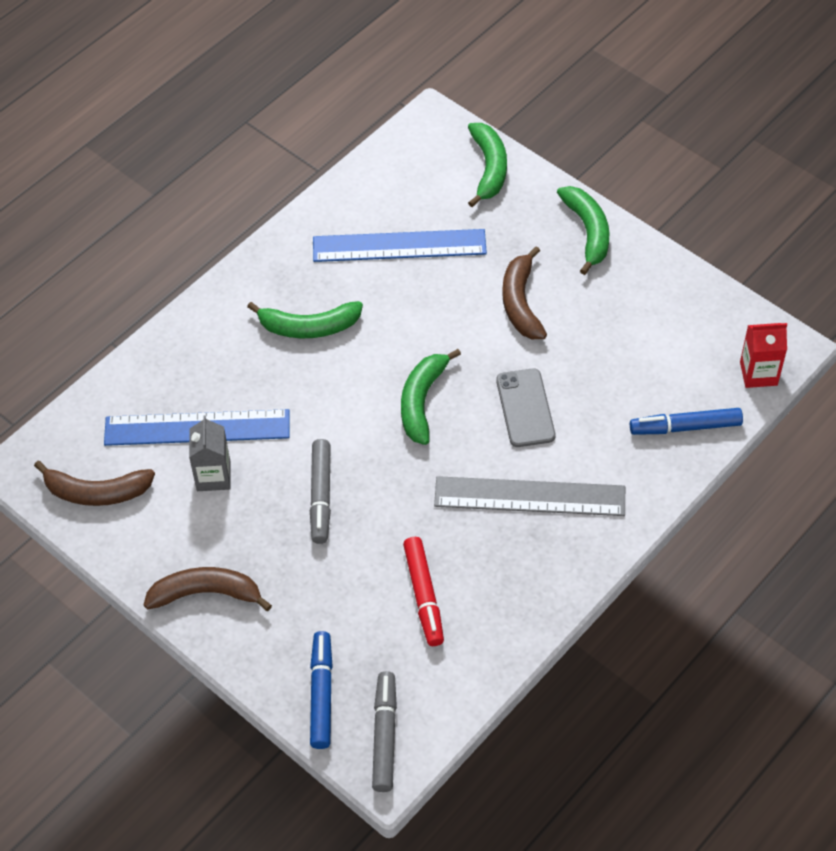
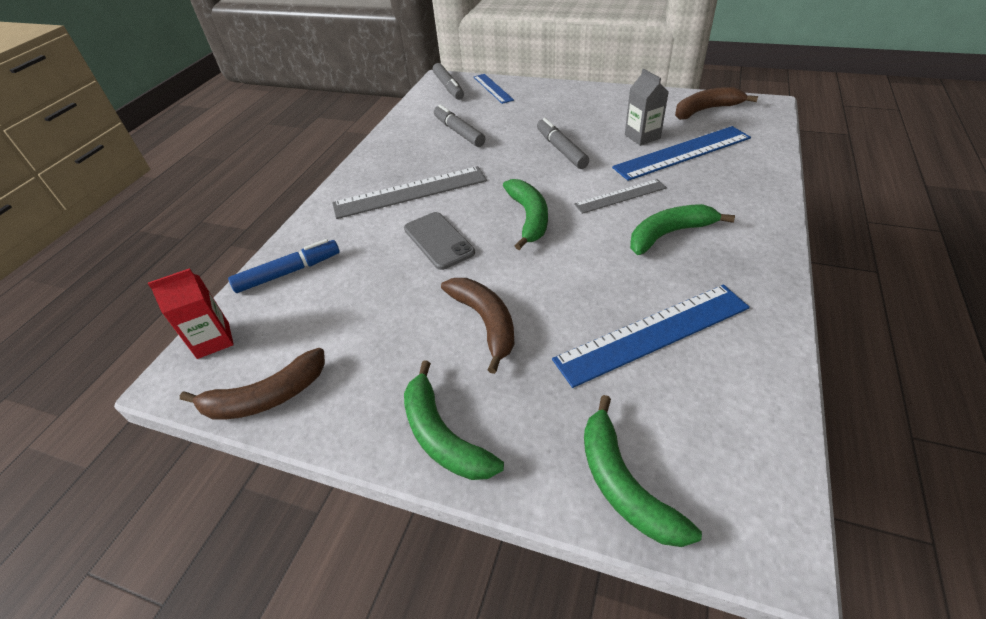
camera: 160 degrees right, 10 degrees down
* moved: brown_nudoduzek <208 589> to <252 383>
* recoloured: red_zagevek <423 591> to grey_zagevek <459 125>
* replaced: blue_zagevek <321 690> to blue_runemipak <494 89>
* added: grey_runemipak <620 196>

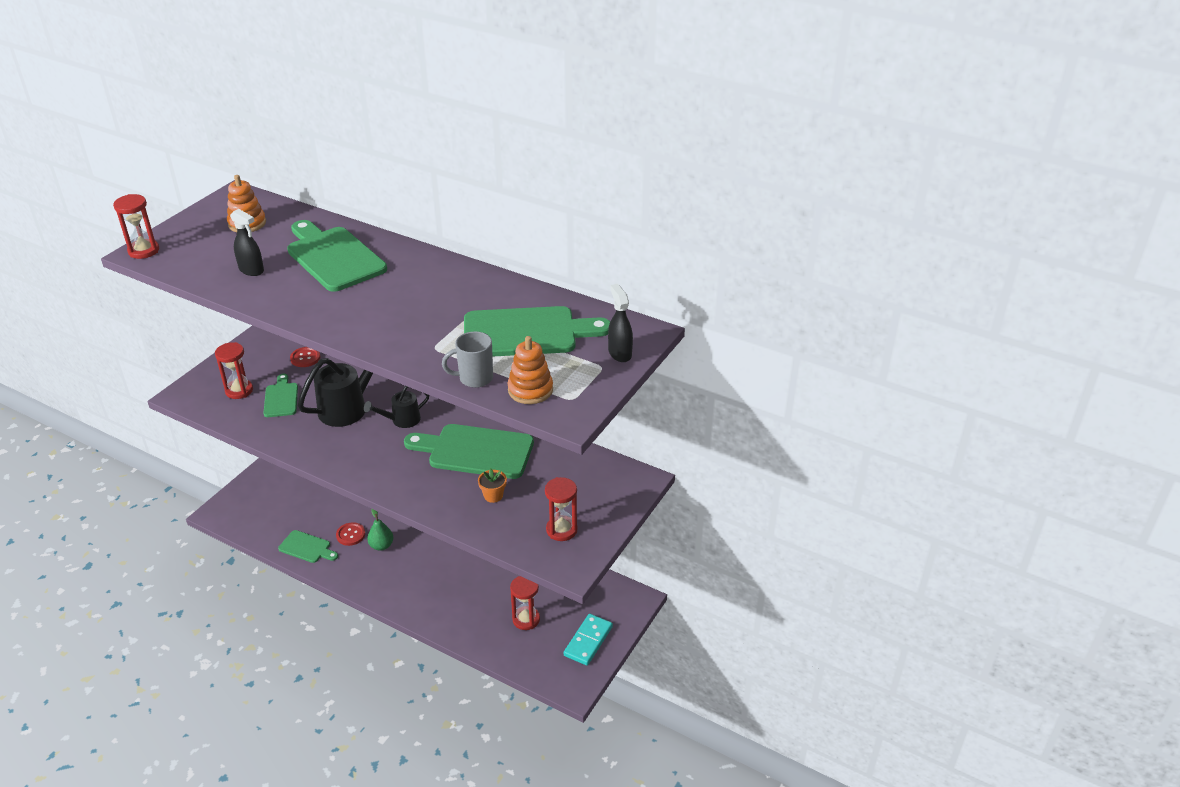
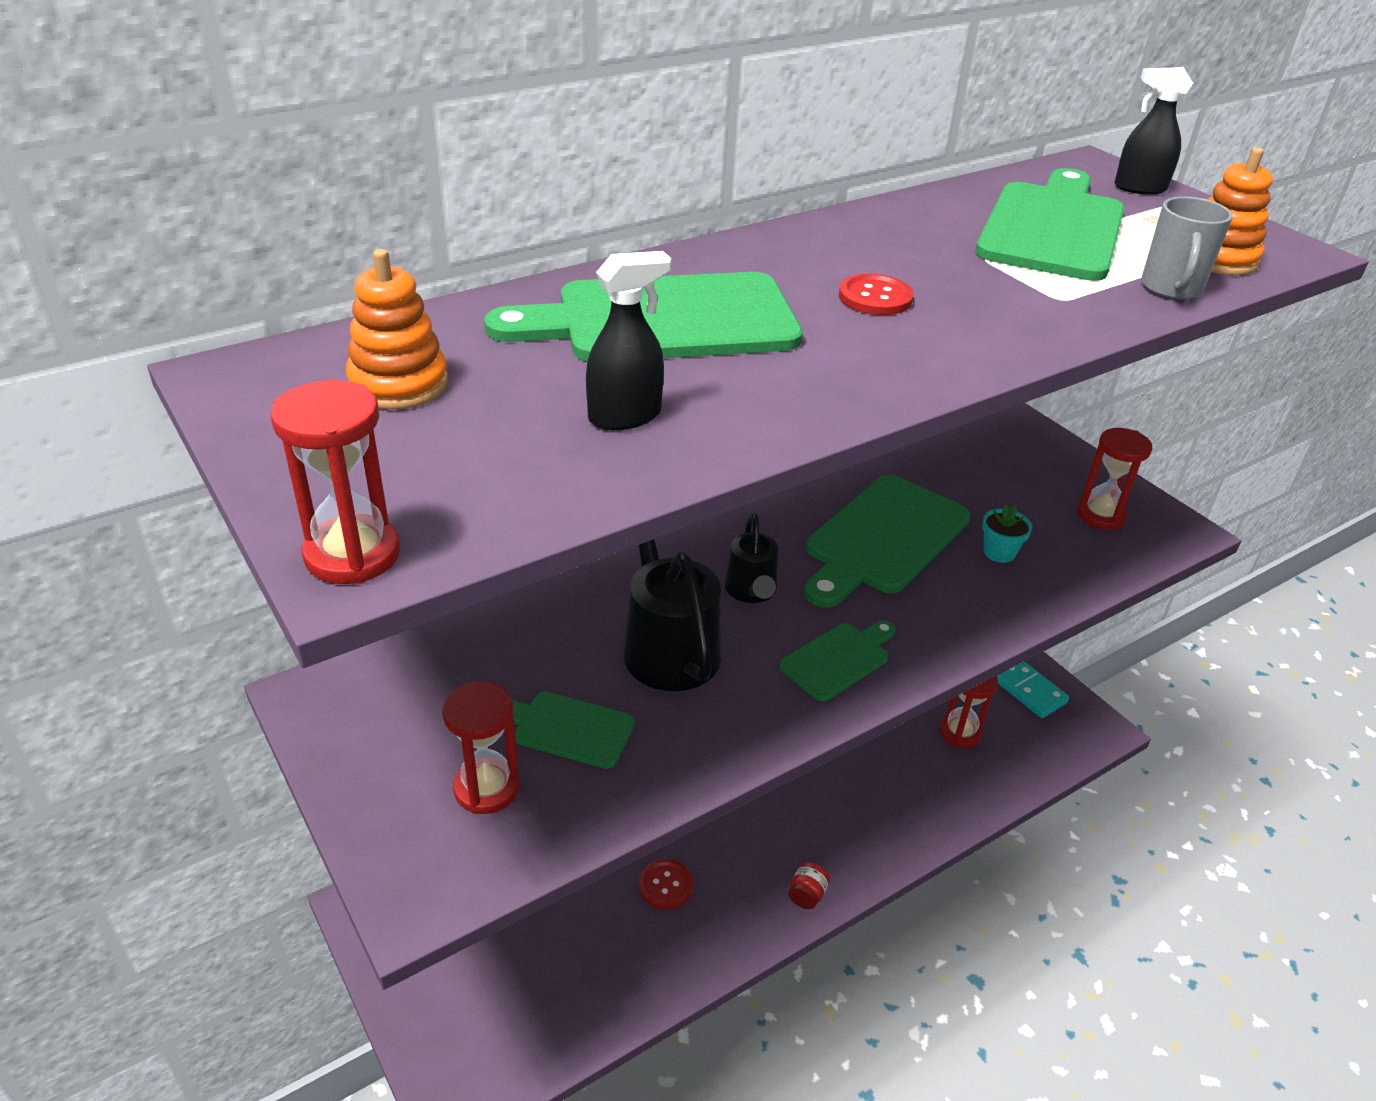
camera: 65 degrees left, 0 degrees up
* moved: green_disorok <308 546> to <837 660>
* added: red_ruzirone <809 885>
* moved: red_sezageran <305 357> to <876 294>
* recoloured: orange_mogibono <492 485> to turquoise_mogibono <1007 533>
* removed: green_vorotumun <380 530>

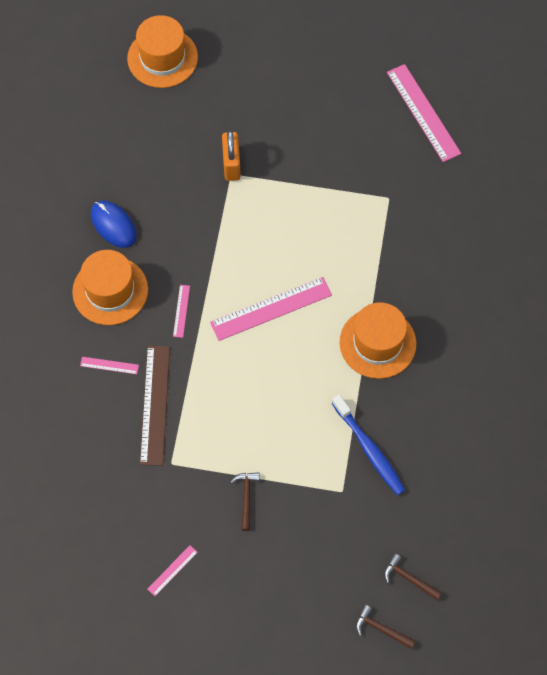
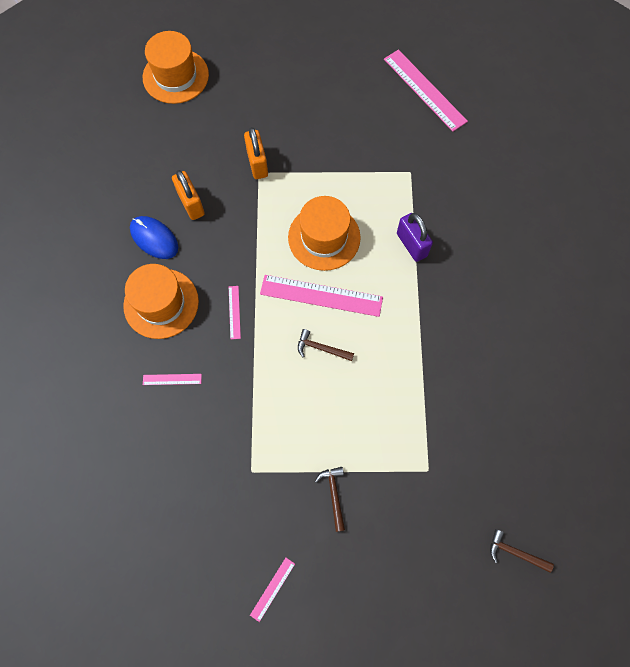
camera: 10 degrees left, 5 degrees up
* added: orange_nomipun <188 195>
* turned: pink_runemipak <271 309> = <321 296> 45 degrees clockwise
* moved: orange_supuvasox <378 340> to <324 233>
* moved: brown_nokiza <385 627> to <326 345>
* added: purple_nomipun <415 237>
* removed: brown_runemipak <155 406>
* removed: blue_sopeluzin <368 444>

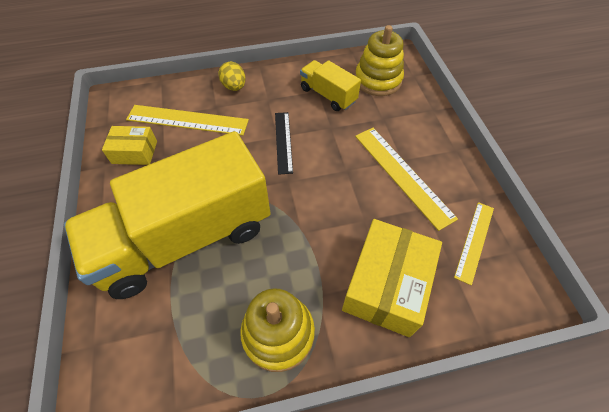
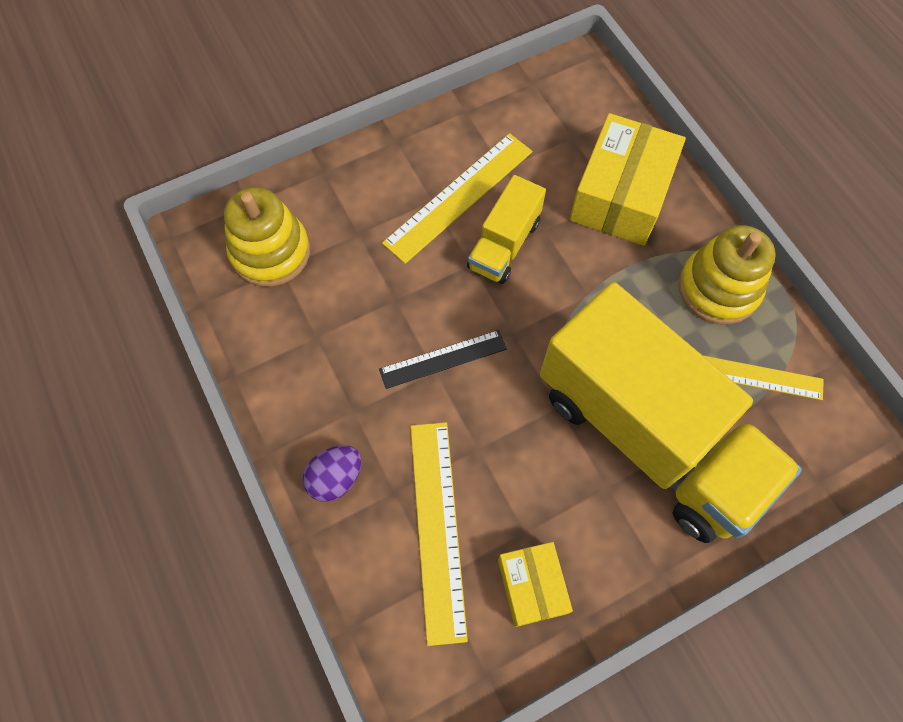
camera: 105 degrees left, 10 degrees up
* recoloured: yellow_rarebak <231 76> to purple_rarebak <332 473>
* moved: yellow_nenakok <330 85> to <506 229>
* turned: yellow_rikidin <392 278> = <627 179> 75 degrees counterclockwise
* moved: yellow_runemipak <474 243> to <764 378>

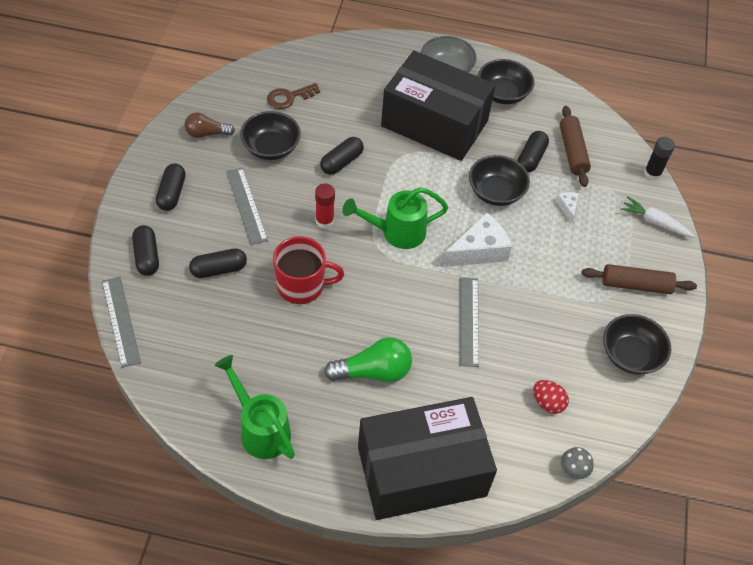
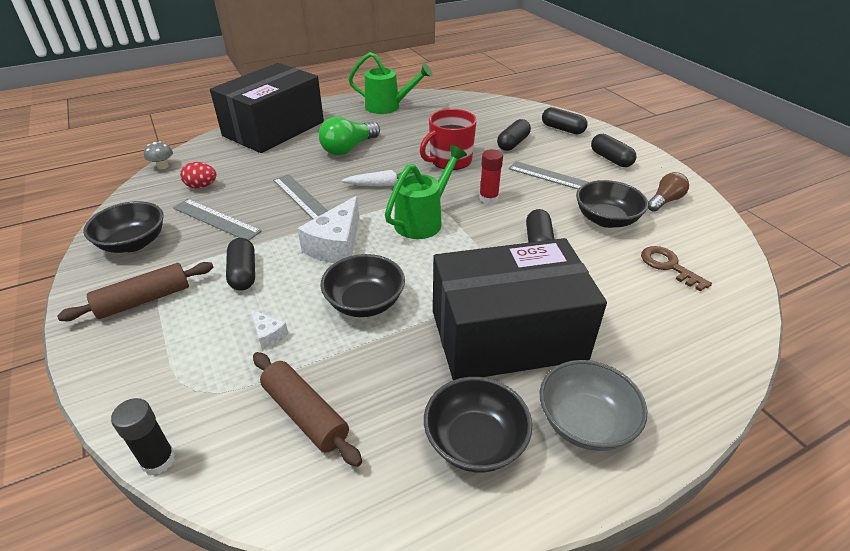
camera: 145 degrees right, 15 degrees down
* moved: grey_runemipak <121 322> to <217 219>
* moved: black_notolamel <533 152> to <240 264>
* moved: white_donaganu <657 216> to <378 178>
* turned: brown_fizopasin <293 96> = <676 269> 60 degrees counterclockwise

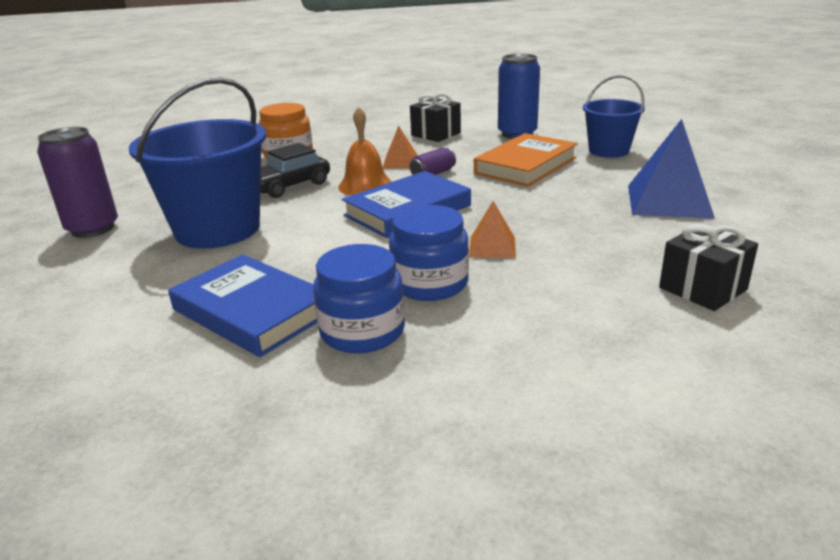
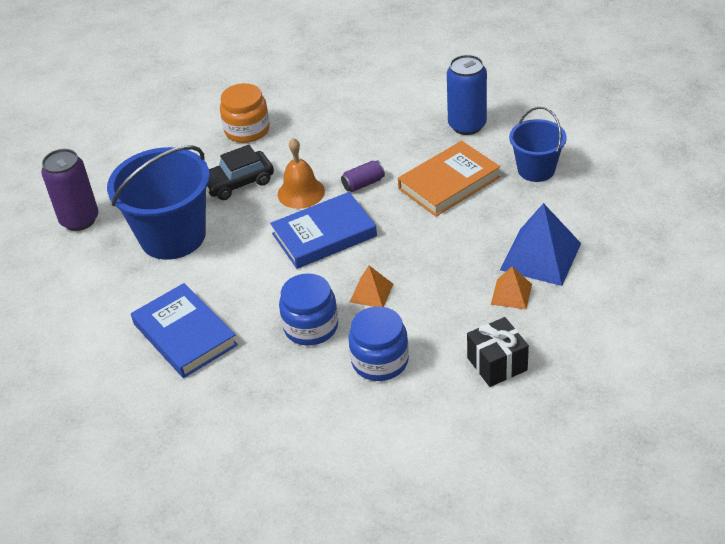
camera: 15 degrees right, 15 degrees up
* moved: blue_ruzirone <359 298> to <379 343>
* moved: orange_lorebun <400 147> to <511 288>
* removed: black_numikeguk <435 117>

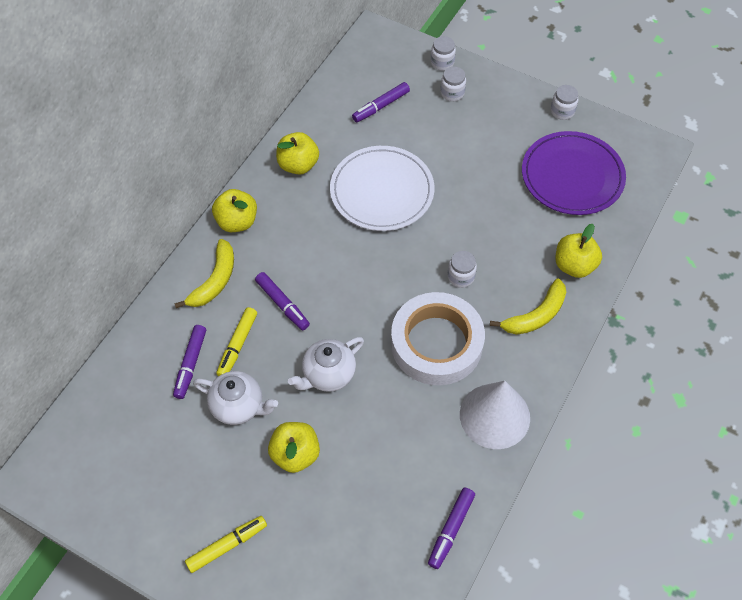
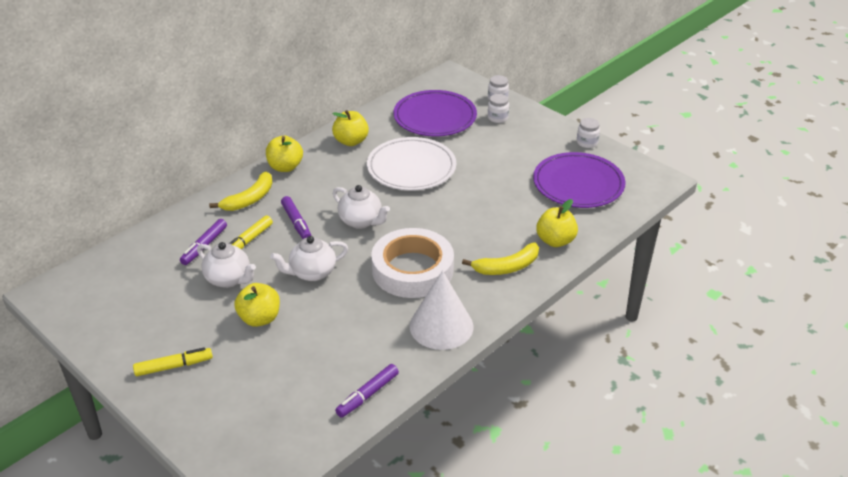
camera: 15 degrees right, 20 degrees down
* added: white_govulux <361 207>
* replaced: purple_zagevek <381 102> to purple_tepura <435 113>
* removed: white_ruzirone <462 269>

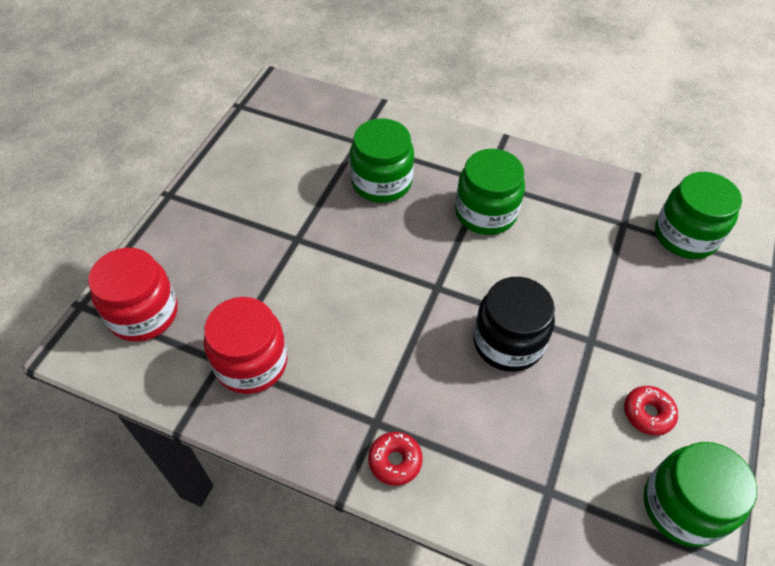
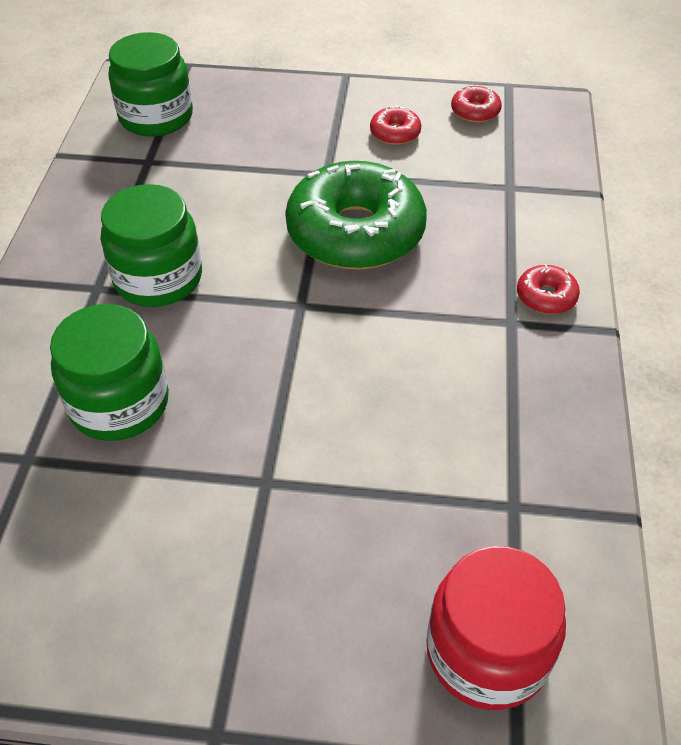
camera: 105 degrees left, 5 degrees down
* replaced: black_ruzirone <514 324> to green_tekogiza <356 215>
* replaced: green_ruzirone <700 494> to red_tekogiza <476 104>
* removed: red_ruzirone <245 345>

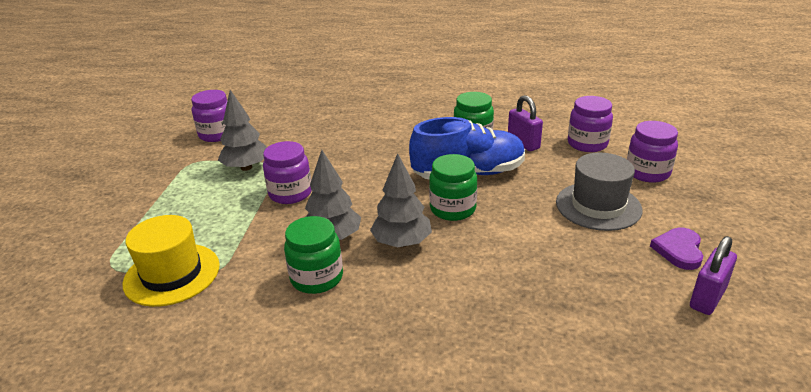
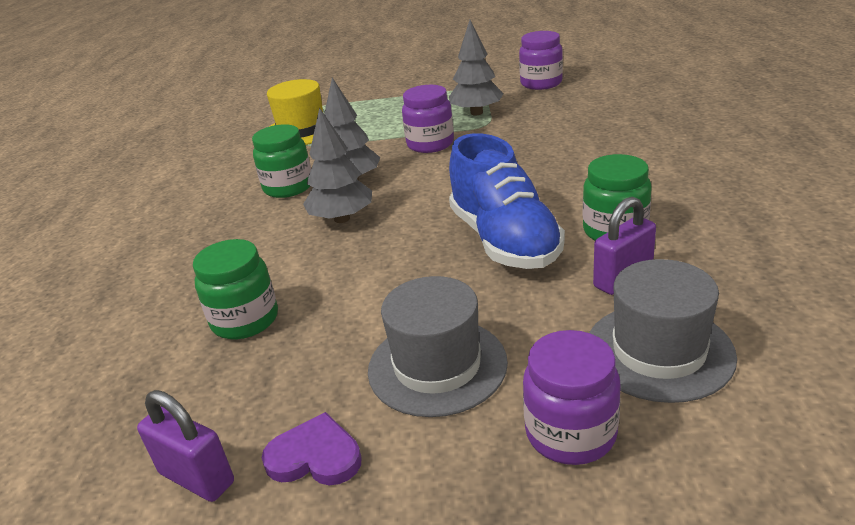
camera: 85 degrees right, 0 degrees up
* moved: green_ruzirone <453 187> to <235 289>
* replaced: purple_ruzirone <590 124> to grey_supuvasox <663 331>

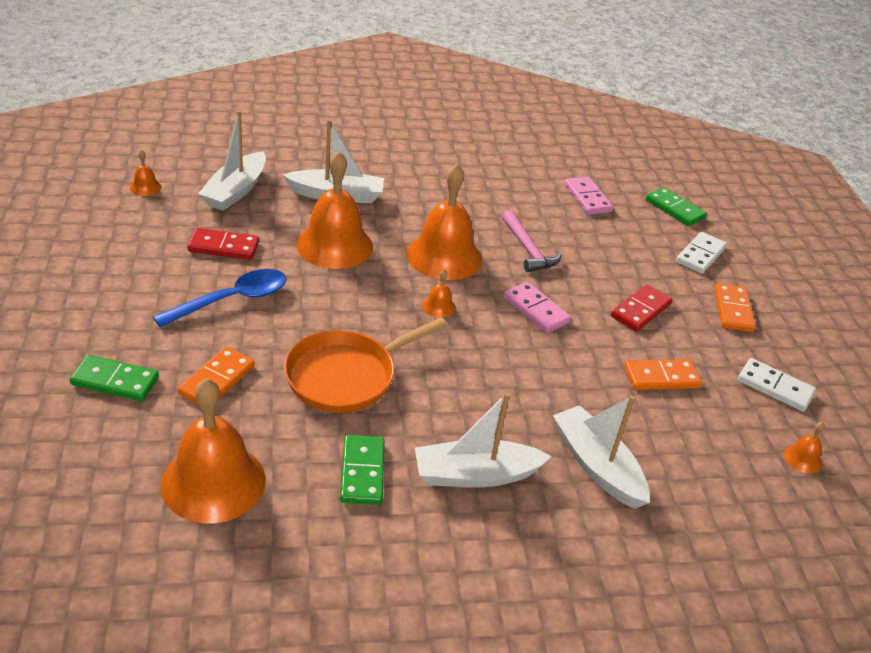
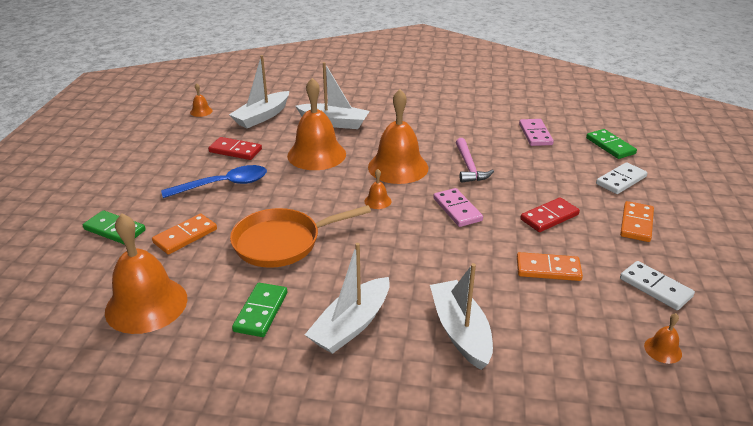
camera: 20 degrees right, 5 degrees down
* turned: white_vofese <483 440> = <347 298> 60 degrees counterclockwise

